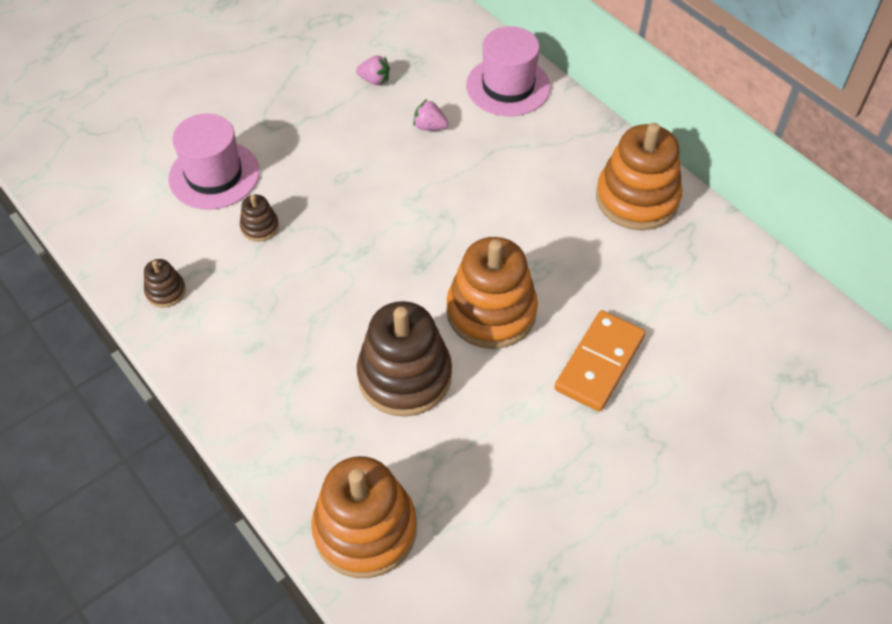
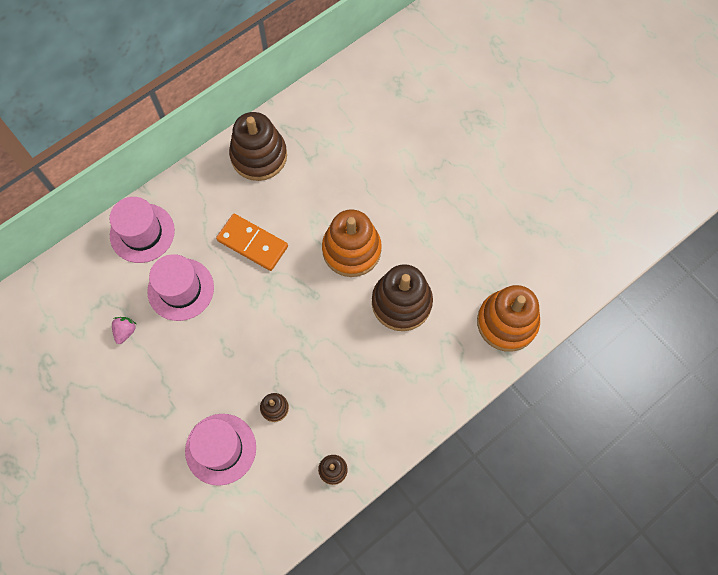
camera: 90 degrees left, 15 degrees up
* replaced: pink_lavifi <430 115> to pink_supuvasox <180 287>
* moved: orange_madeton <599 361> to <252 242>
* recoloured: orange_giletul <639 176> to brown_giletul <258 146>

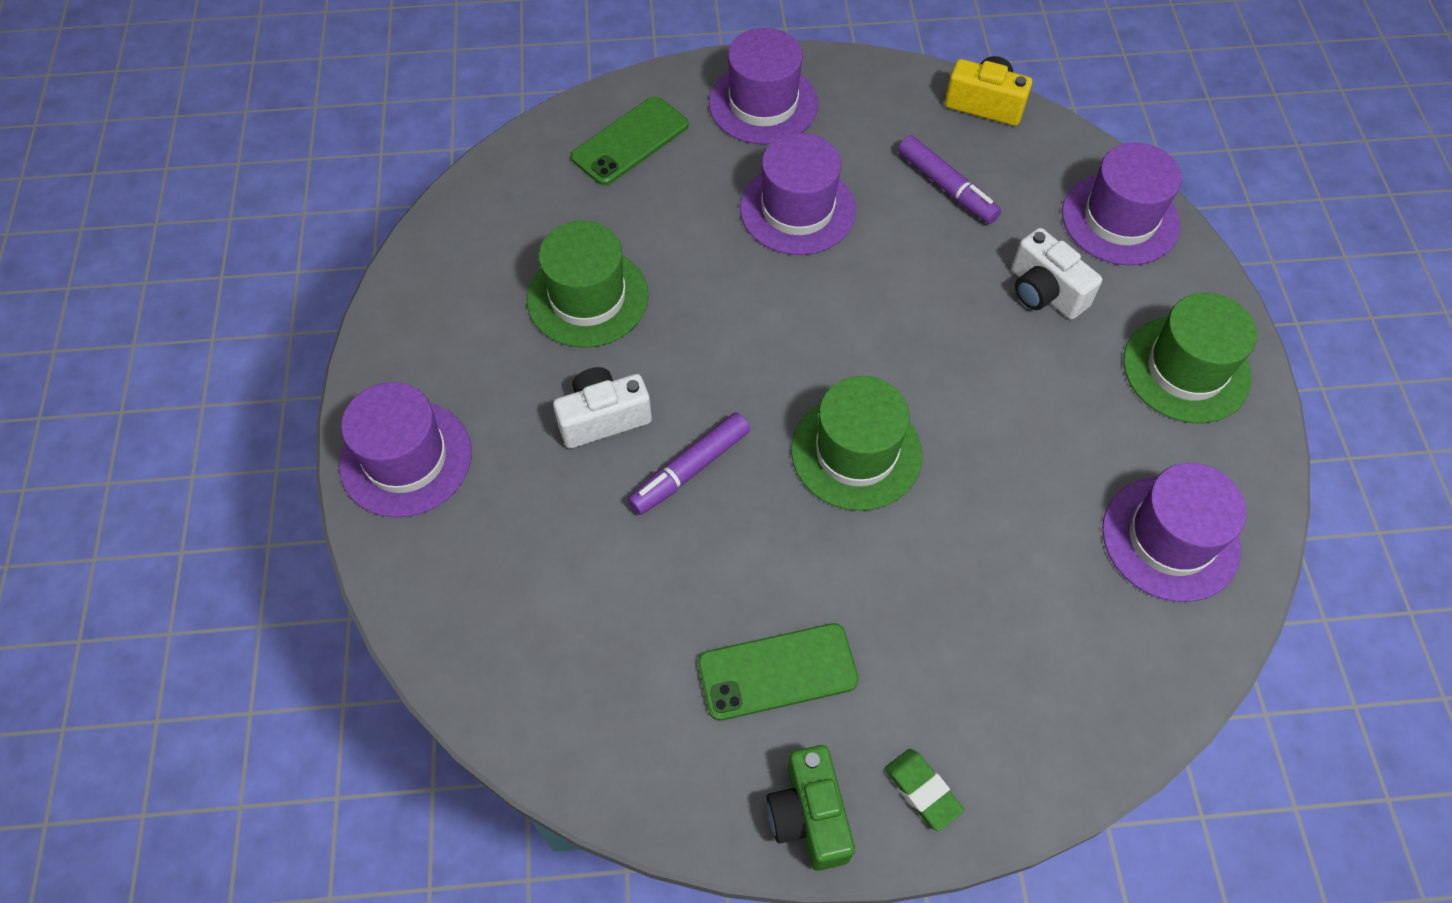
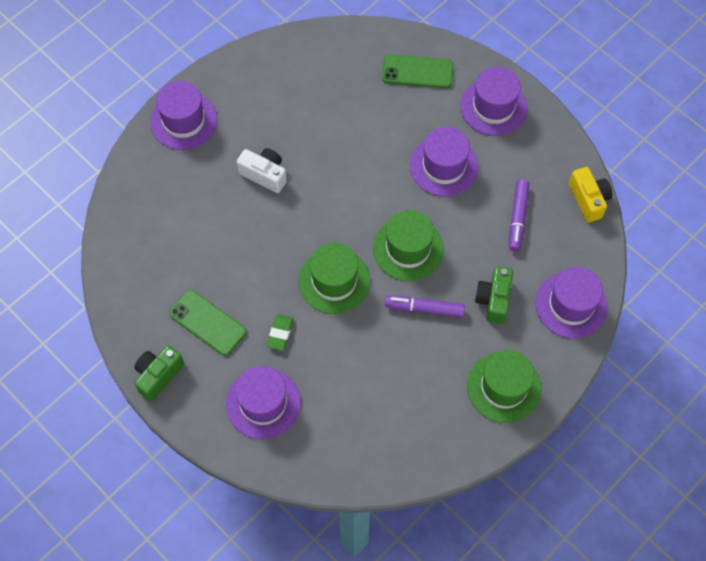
camera: 50 degrees right, 5 degrees up
* moved: purple_supuvasox <1174 532> to <263 402>
* moved: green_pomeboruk <924 790> to <280 332>
* moved: green_supuvasox <587 284> to <408 245>
* moved: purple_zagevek <689 463> to <425 306>
* recoloured: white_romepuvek <1057 273> to green_romepuvek <494 295>

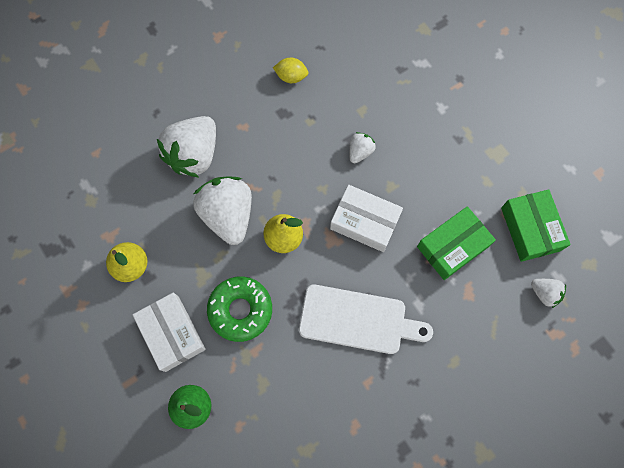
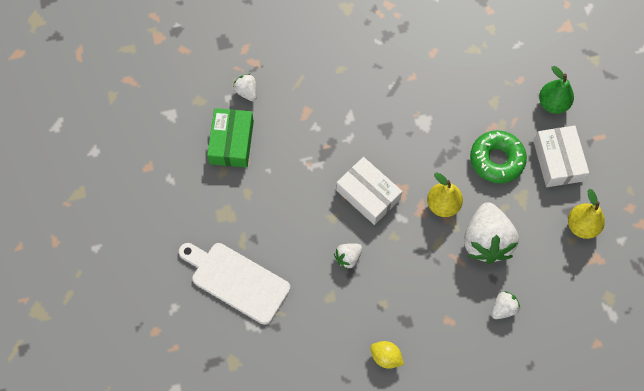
camera: 160 degrees left, 5 degrees down
* moved: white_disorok <366 319> to <234 284>
* resized: white_lavifi <186 147> = <505 305> x0.48
* removed: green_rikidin <456 243>

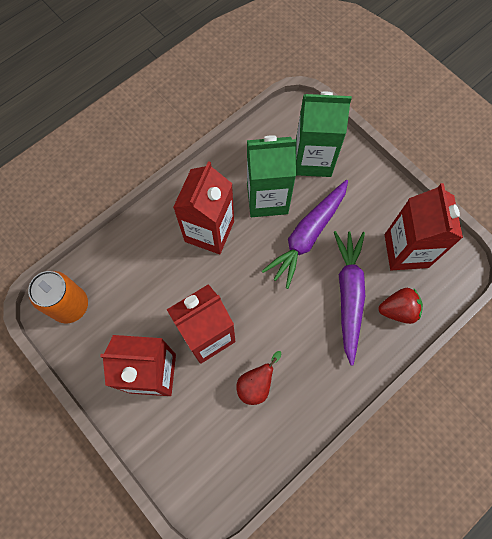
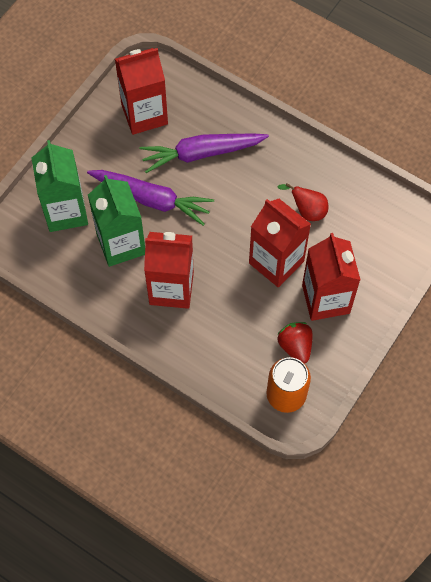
camera: 105 degrees left, 5 degrees down
* moved: red_lavifi <400 306> to <295 343>

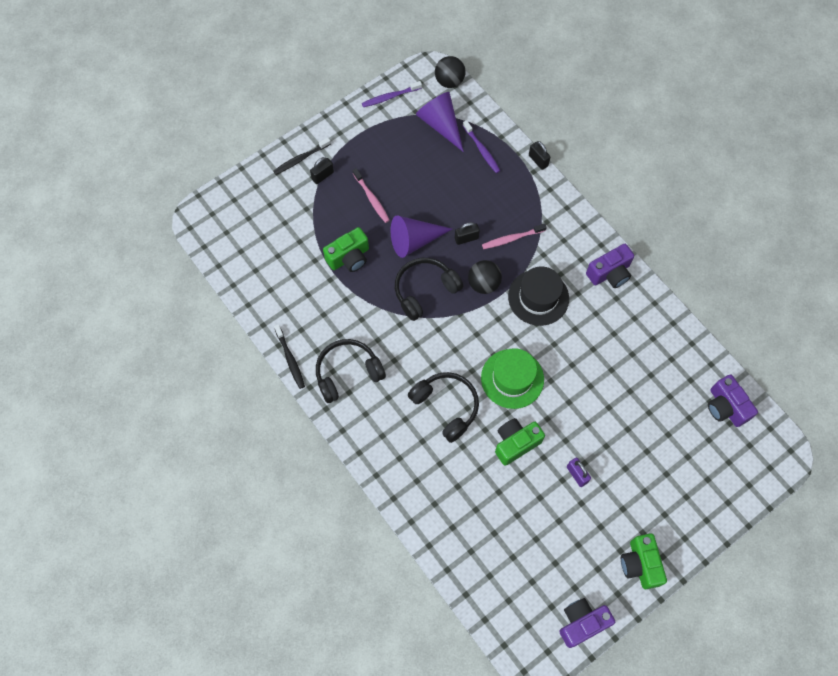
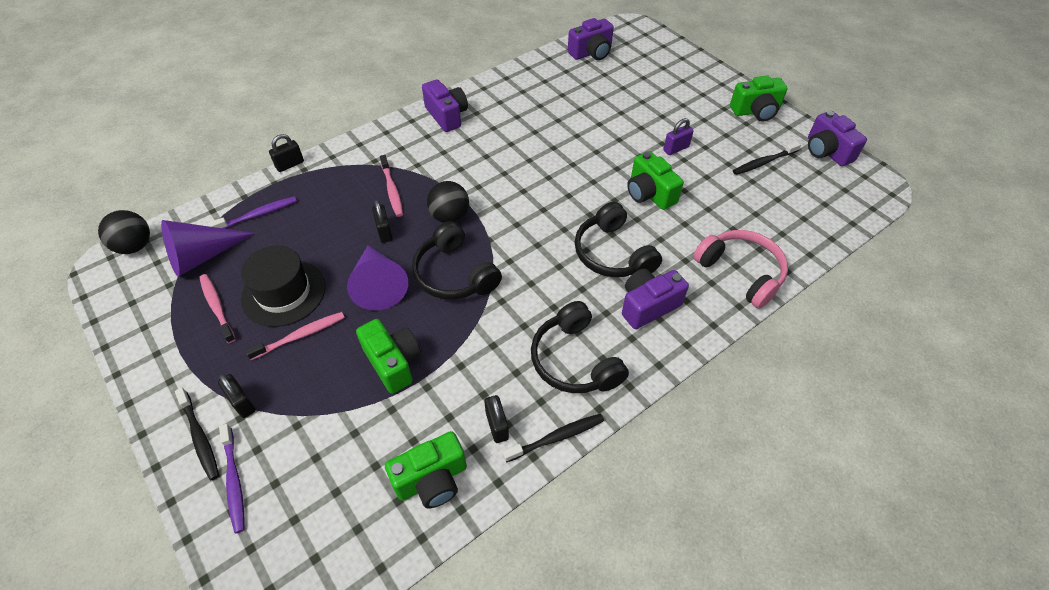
camera: 90 degrees left, 15 degrees down
* added: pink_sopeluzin <217 308>
* moved: purple_sopeluzin <392 94> to <232 478>
* moved: black_supuvasox <538 296> to <283 286>
* added: green_romepuvek <426 469>
* added: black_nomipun <496 419>
* turned: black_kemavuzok <443 407> = <618 239> 75 degrees counterclockwise
* added: purple_romepuvek <655 299>
* added: pink_kemavuzok <740 269>
* added: black_sopeluzin <767 158>
* removed: green_supuvasox <512 378>

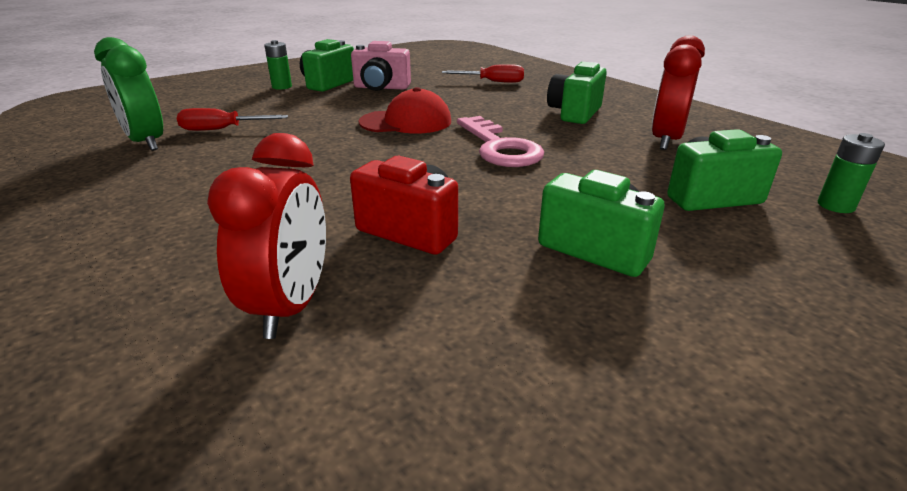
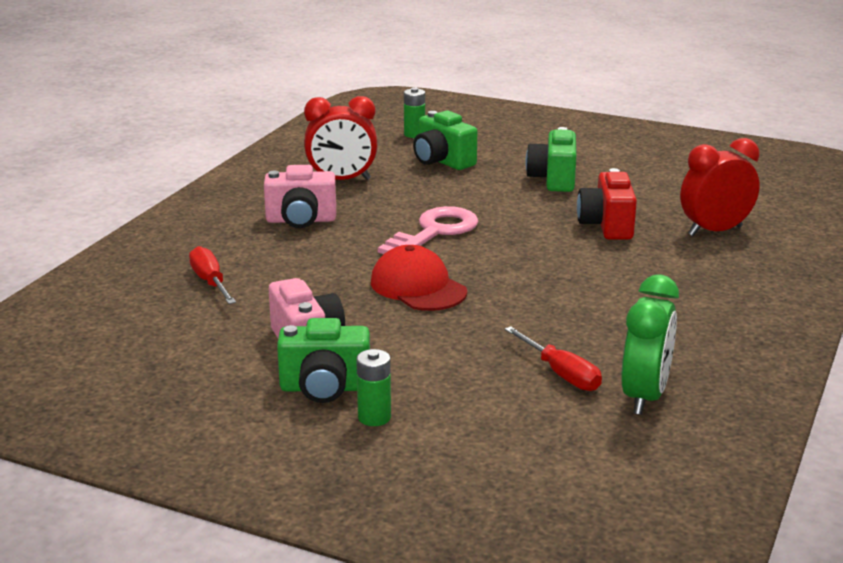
camera: 120 degrees left, 5 degrees down
* recoloured: green_romepuvek <577 93> to pink_romepuvek <300 196>

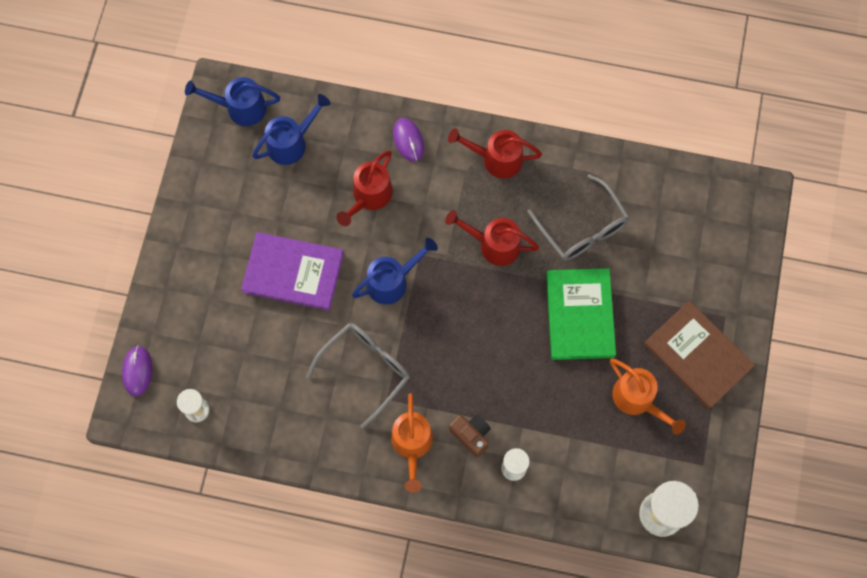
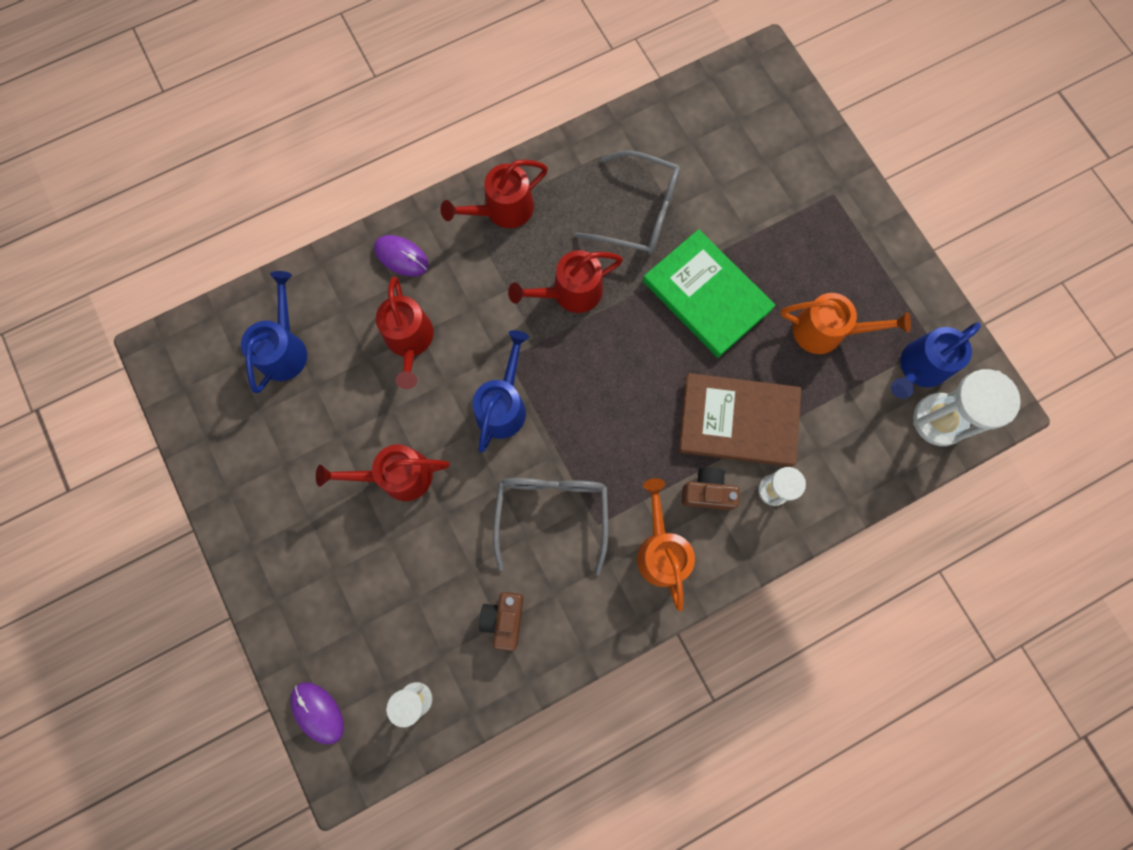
camera: 40 degrees left, 5 degrees up
* replaced: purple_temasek <292 271> to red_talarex <383 472>
* added: brown_romepuvek <501 621>
* turned: orange_talarex <412 443> = <666 544> 150 degrees counterclockwise
* moved: brown_temasek <699 355> to <740 420>
* moved: blue_talarex <232 101> to <936 360>

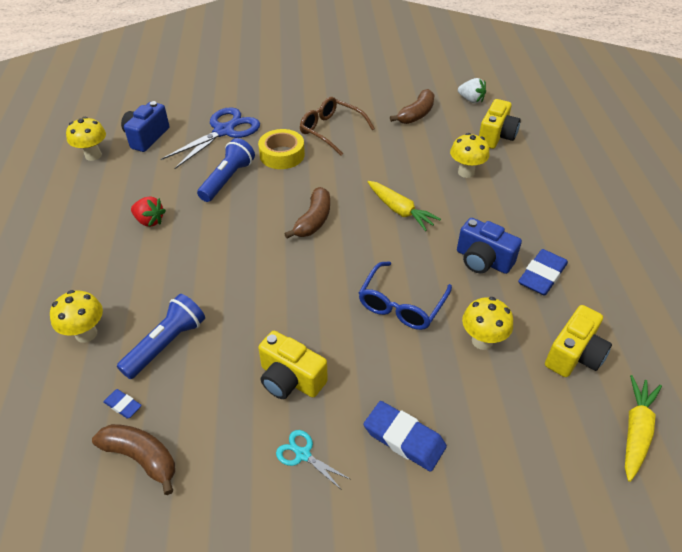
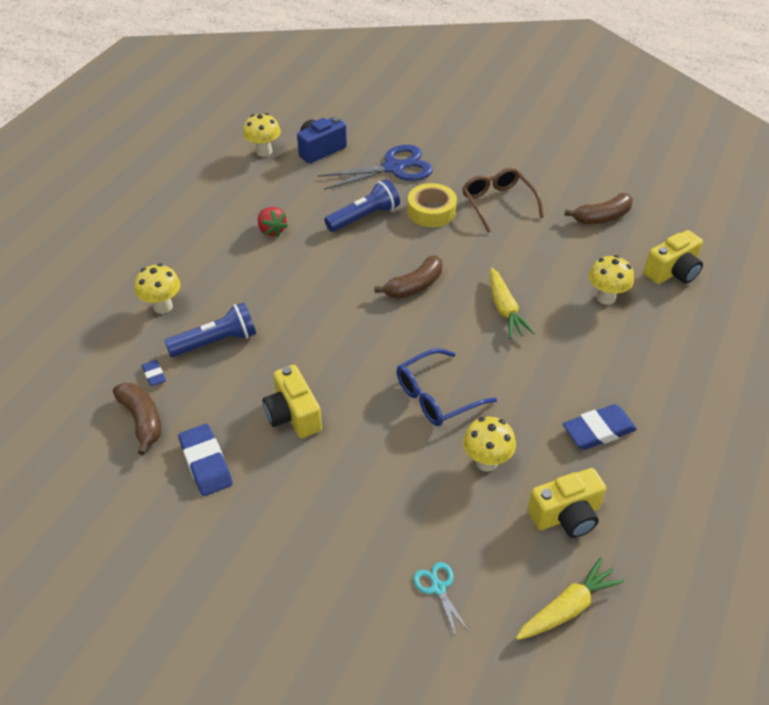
camera: 30 degrees right, 0 degrees up
* moved: blue_pomeboruk <405 436> to <205 460>
* moved: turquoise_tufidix <313 460> to <441 600>
* removed: blue_romepuvek <489 246>
* removed: white_lavifi <472 90>

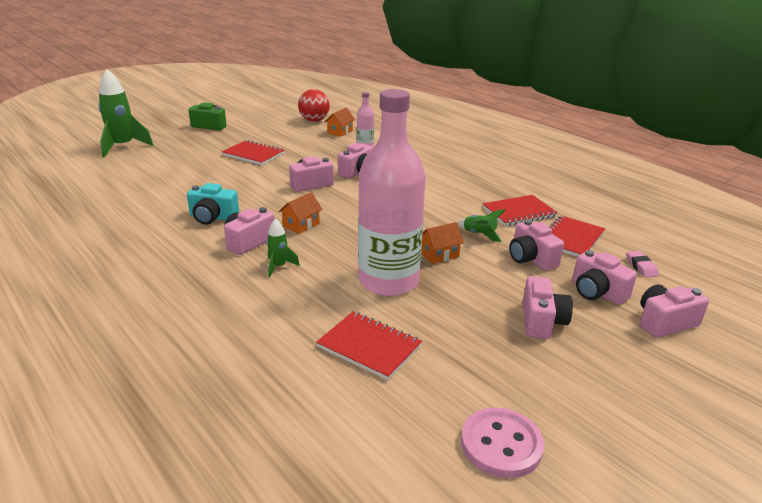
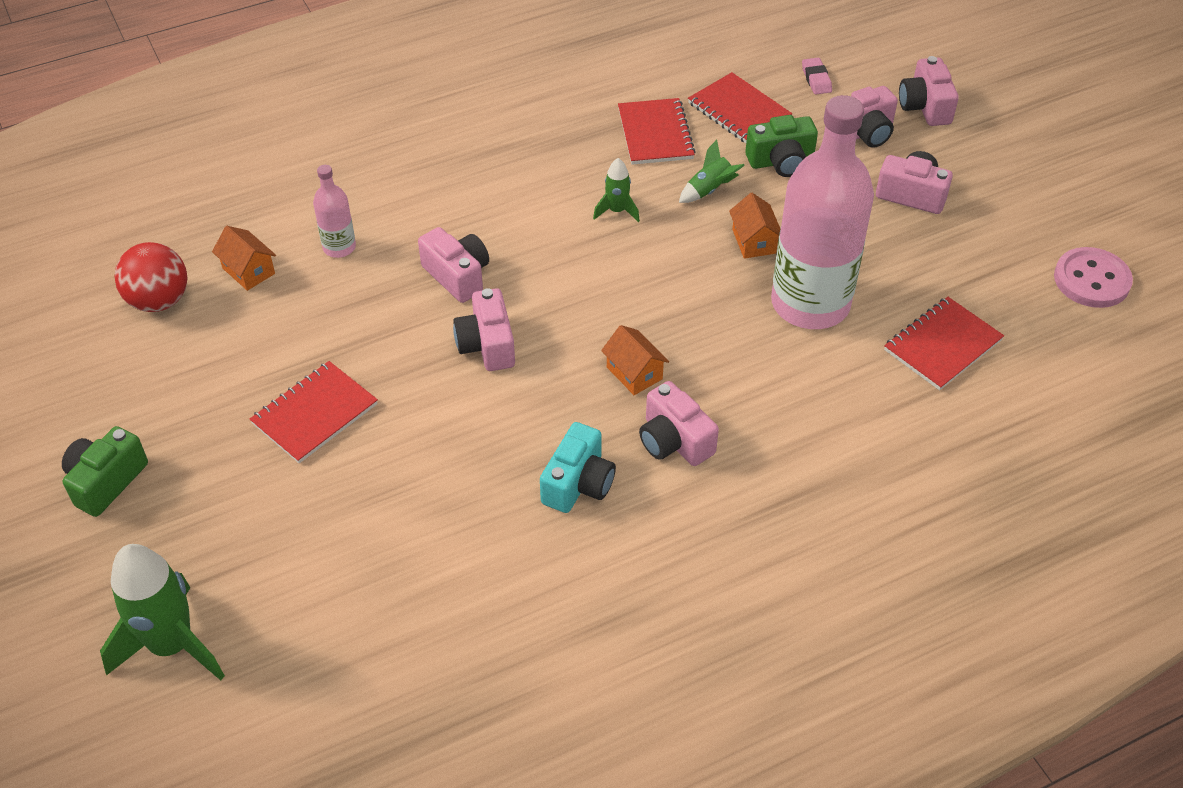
camera: 75 degrees left, 20 degrees up
* moved: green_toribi <283 248> to <616 190>
* recoloured: pink_romepuvek <536 245> to green_romepuvek <781 146>
* turned: pink_pomeboruk <642 264> = <817 76> 75 degrees clockwise

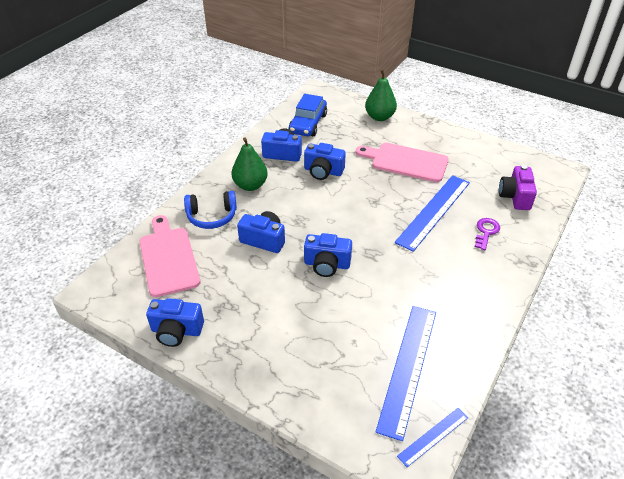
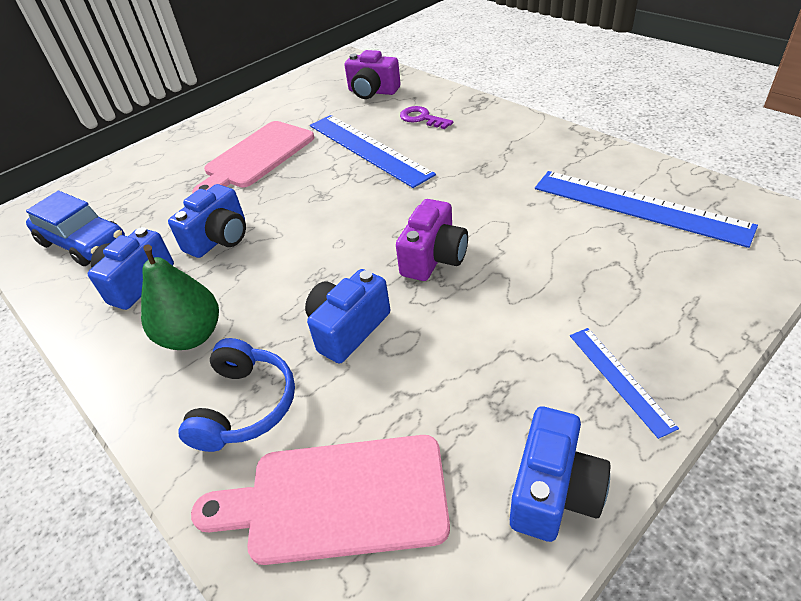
camera: 70 degrees left, 0 degrees up
* recoloured: blue_romepuvek <328 255> to purple_romepuvek <432 240>
* moved: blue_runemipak <432 437> to <624 383>
* removed: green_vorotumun <381 95>

